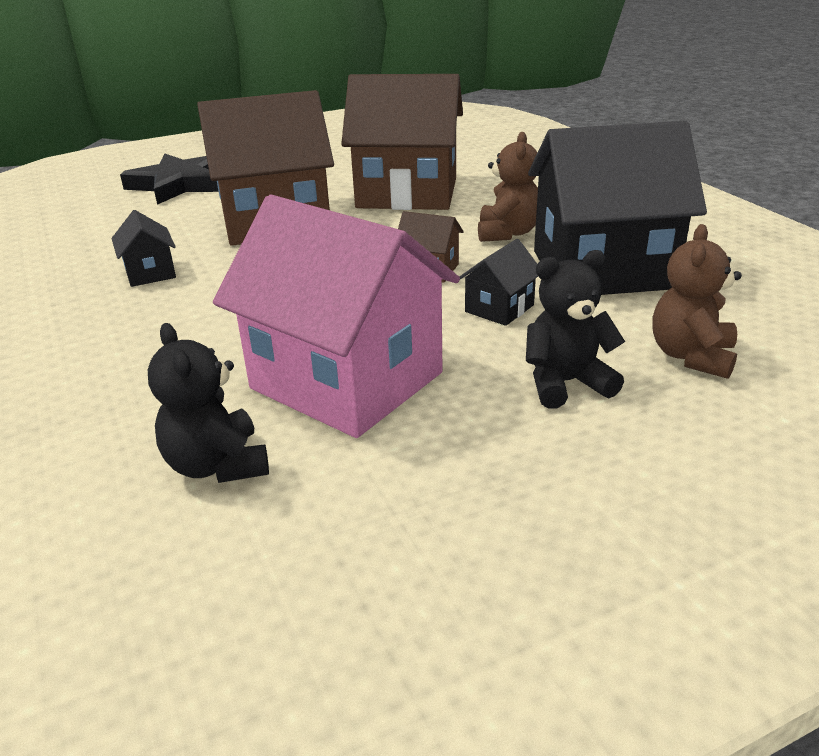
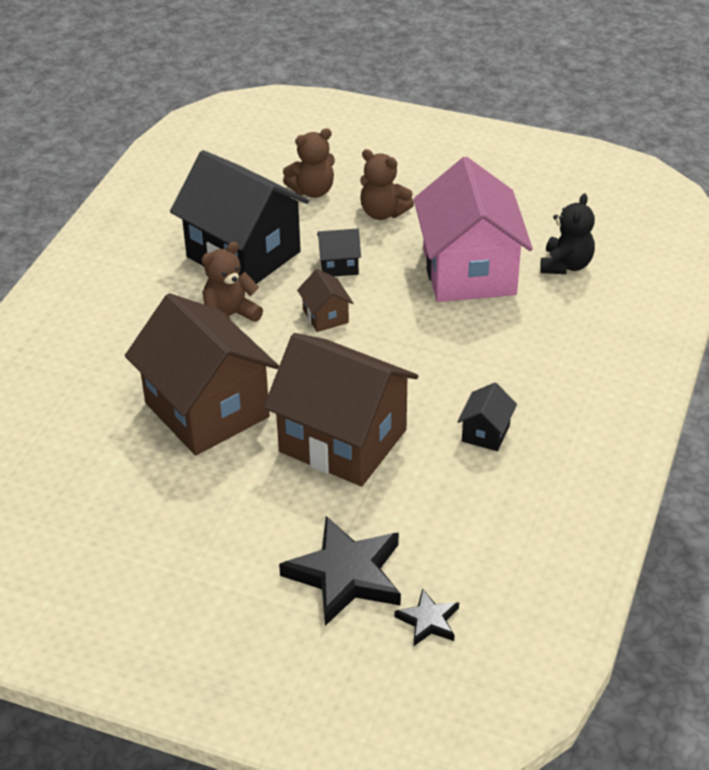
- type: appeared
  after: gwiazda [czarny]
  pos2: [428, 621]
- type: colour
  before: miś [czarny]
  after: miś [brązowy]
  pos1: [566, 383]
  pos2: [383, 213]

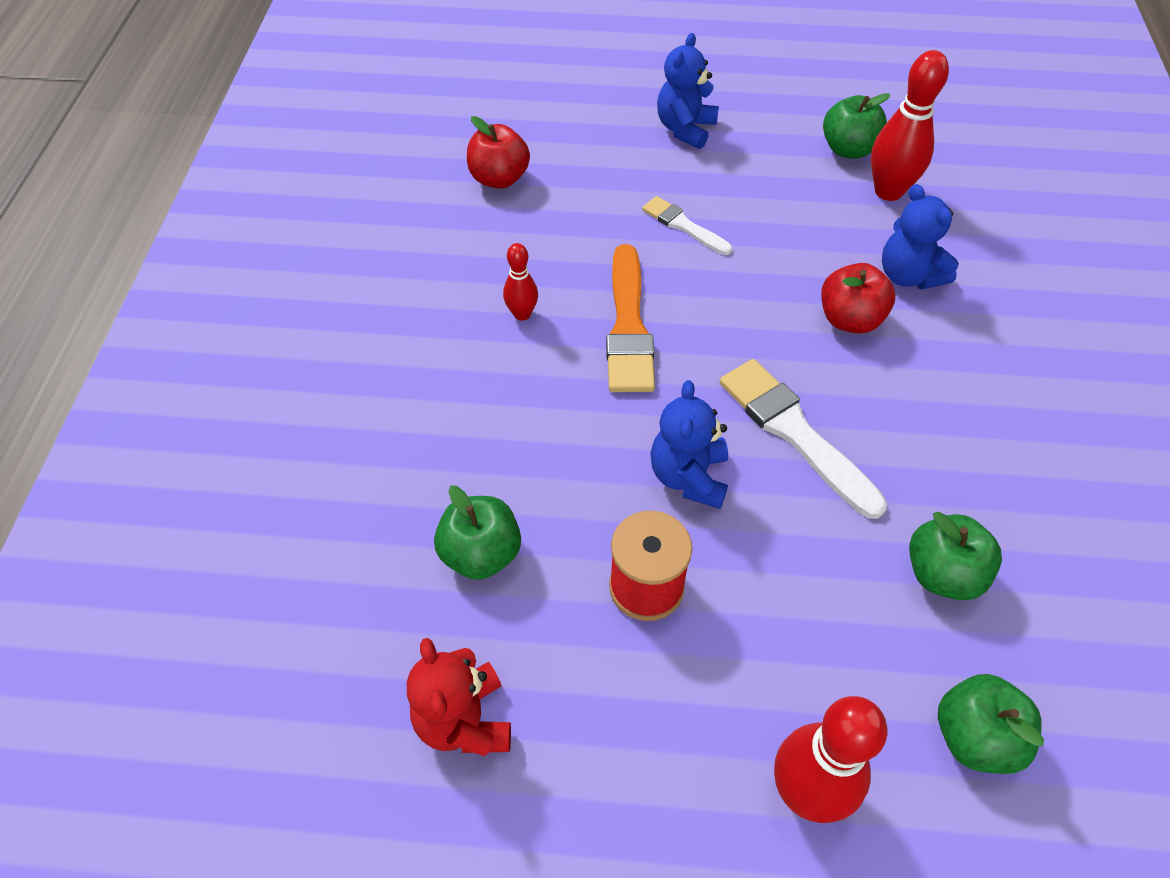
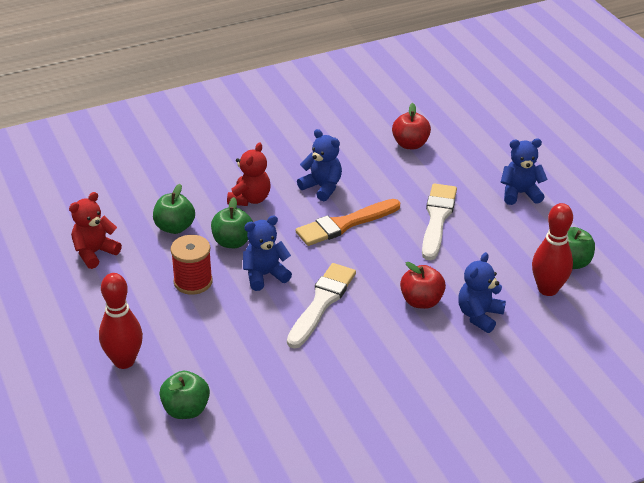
- type: appeared
  after: miś [czerwony]
  pos2: [250, 199]
- type: relocated
  before: jabłko [zielony]
  pos1: [942, 574]
  pos2: [232, 242]
- type: exchanged
  before: kręgiel [czerwony]
  after: miś [niebieski]
  pos1: [522, 314]
  pos2: [322, 187]
- type: size
  before: pędzel [biały]
  pos1: [683, 225]
  pos2: [437, 219]
  scale: 1.71

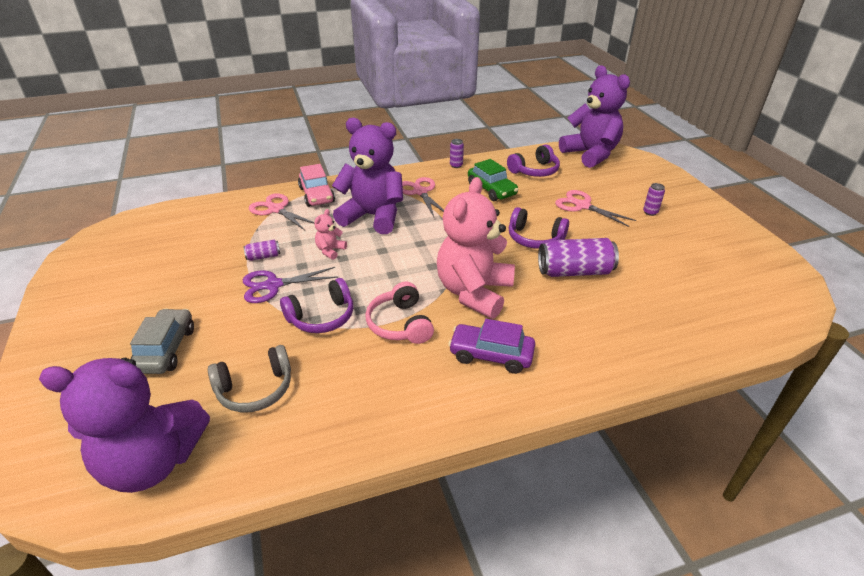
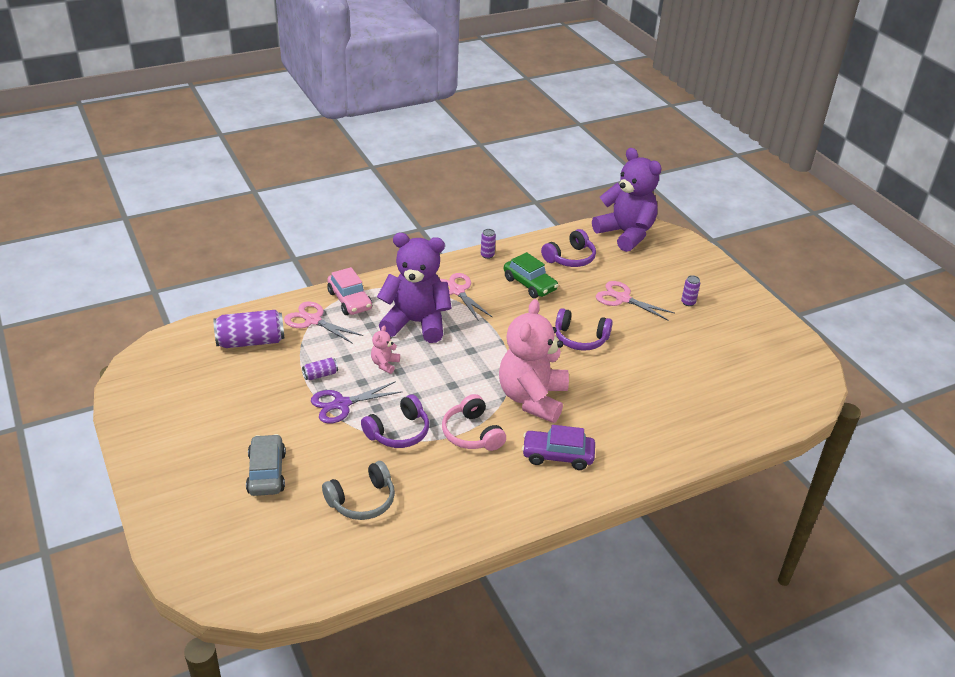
- type: missing
  before: miś [fioletowy]
  pos1: [153, 461]
- type: relocated
  before: puszka [fioletowy]
  pos1: [574, 271]
  pos2: [251, 341]

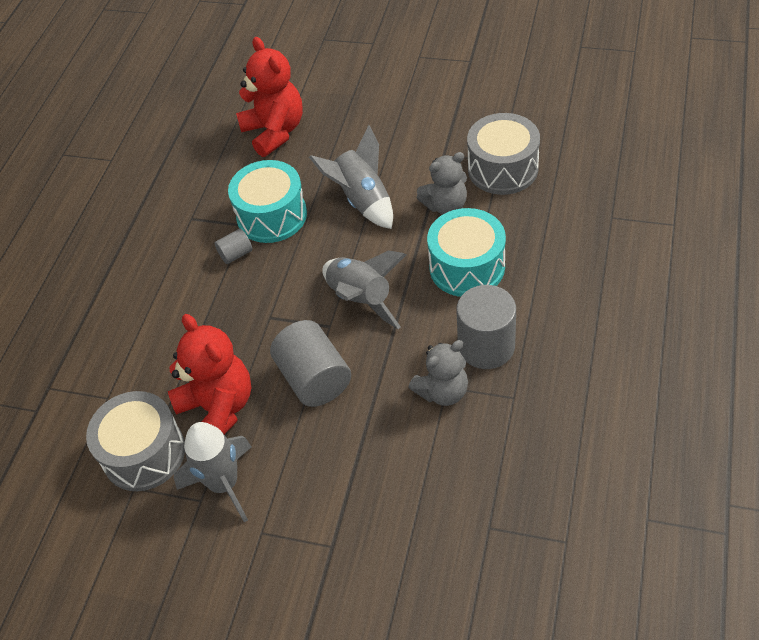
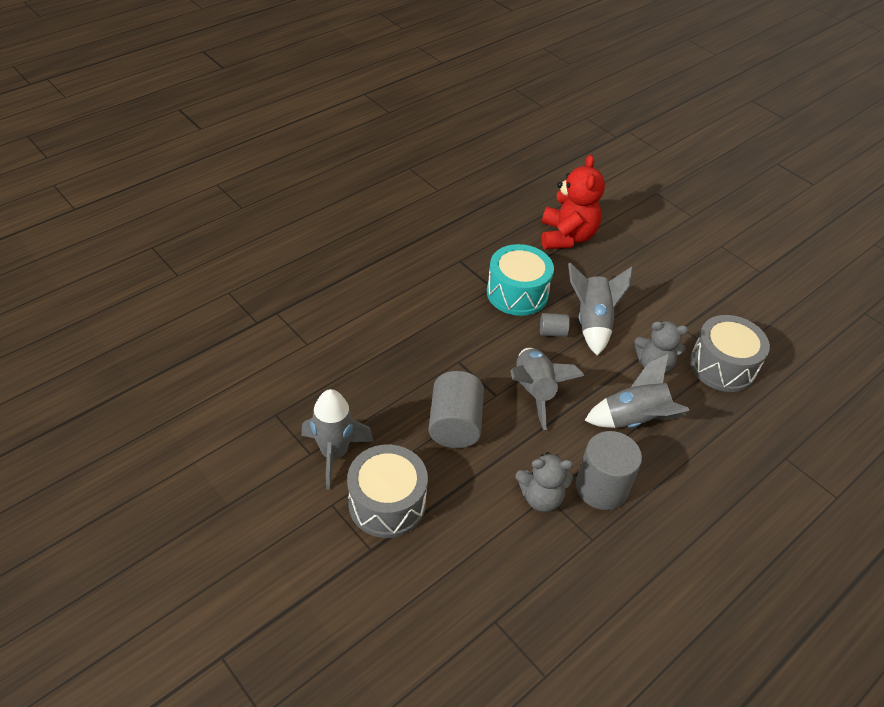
- type: missing
  before: miś [czerwony]
  pos1: [218, 409]
- type: relocated
  before: bęben [szary]
  pos1: [144, 453]
  pos2: [387, 503]
- type: relocated
  before: walec [szary]
  pos1: [236, 254]
  pos2: [552, 332]
- type: exchanged
  before: bęben [turkusowy]
  after: rakieta [szary]
  pos1: [467, 267]
  pos2: [634, 420]

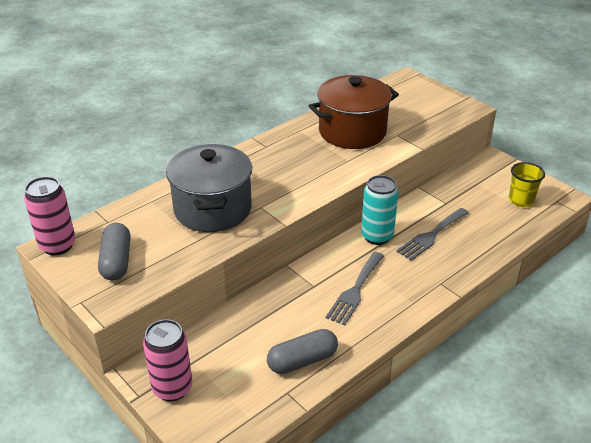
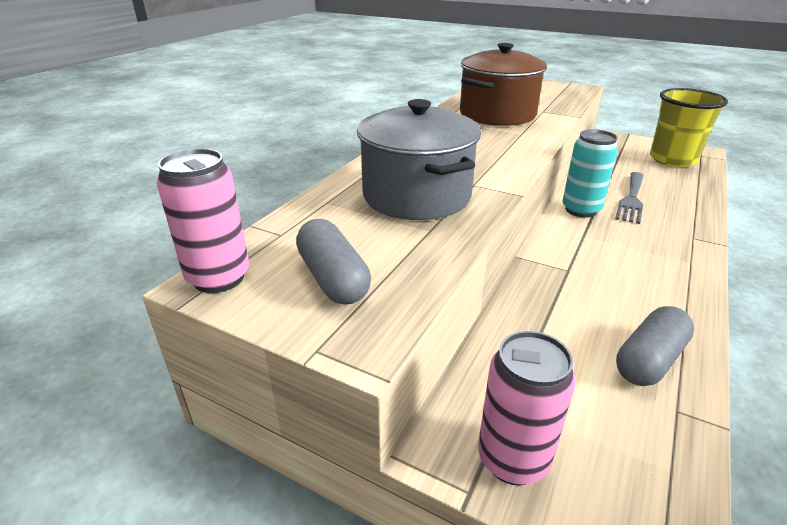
- type: missing
  before: widelec [szary]
  pos1: [355, 290]
- type: size
  before: szklanka [żółty]
  pos1: [521, 200]
  pos2: [672, 159]
  scale: 1.7

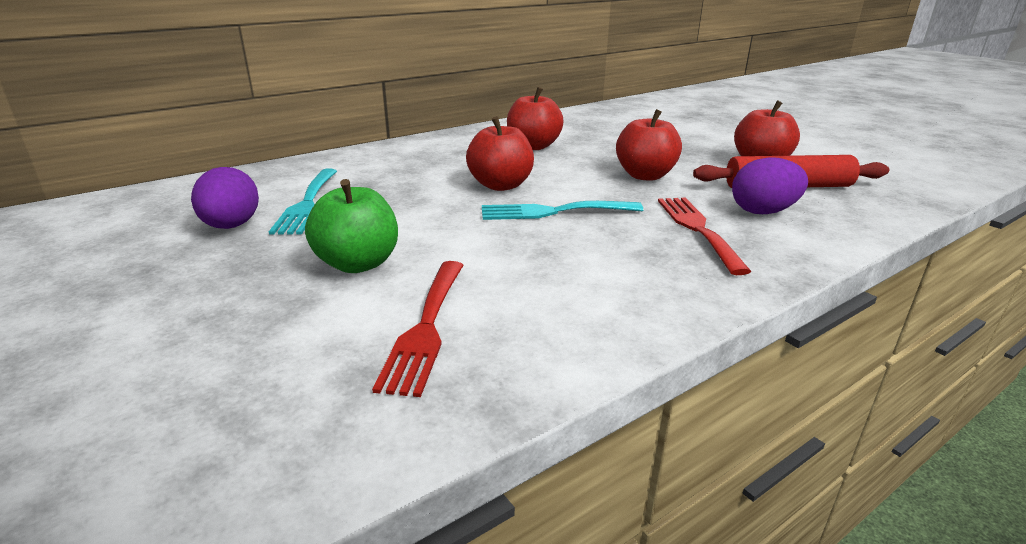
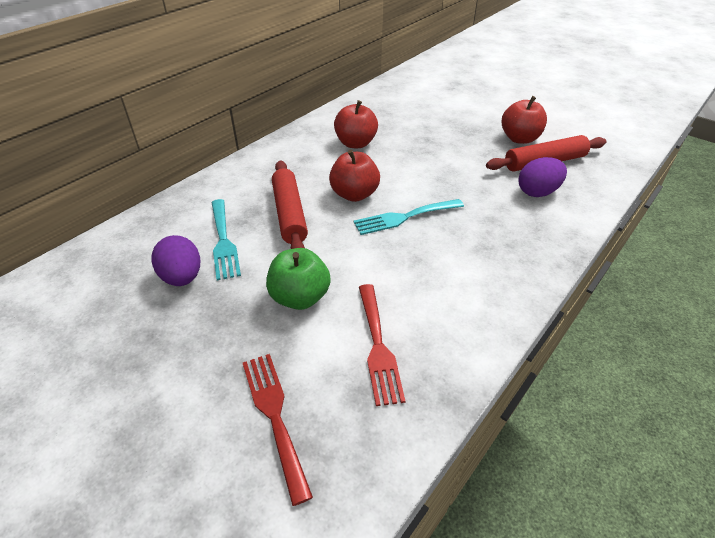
- type: missing
  before: jabłko [czerwony]
  pos1: [645, 175]
- type: appeared
  after: wałek do ciasta [czerwony]
  pos2: [290, 214]
- type: relocated
  before: widelec [czerwony]
  pos1: [697, 229]
  pos2: [274, 416]

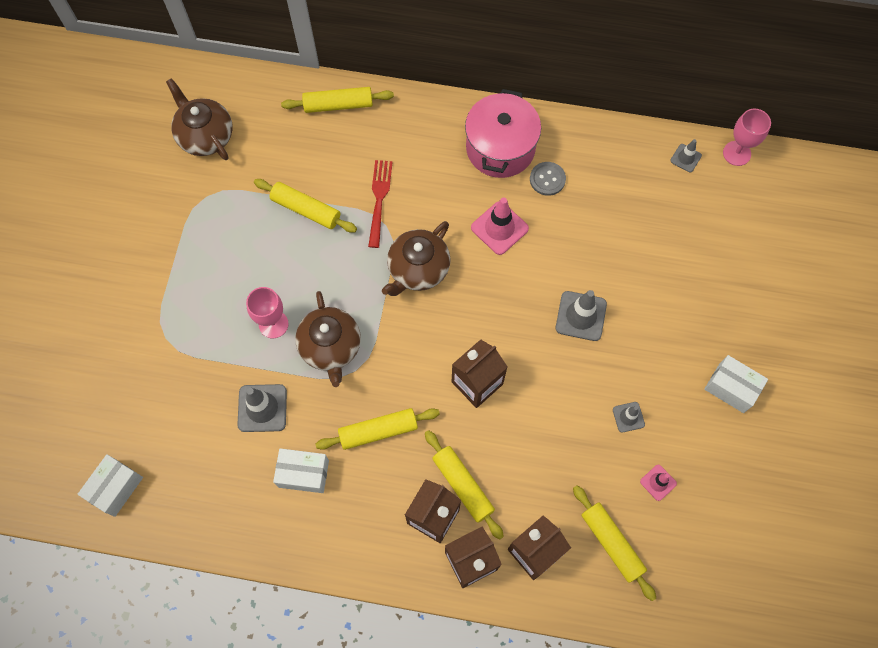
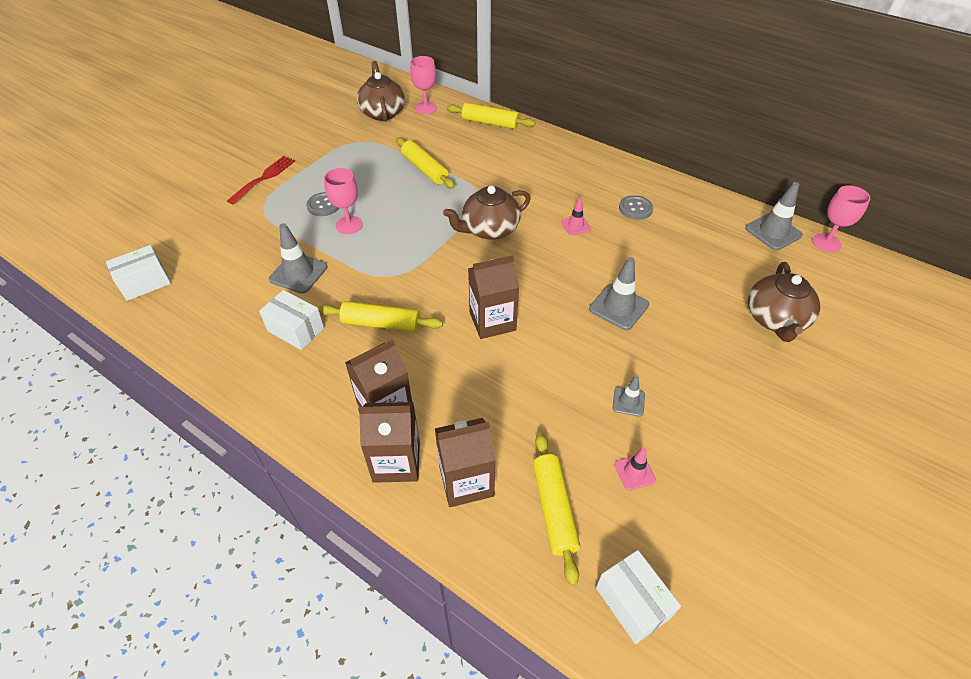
- type: missing
  before: wałek do ciasta [żółty]
  pos1: [463, 485]
- type: missing
  before: garnek [różowy]
  pos1: [500, 148]
- type: appeared
  after: guzik [szary]
  pos2: [324, 205]
- type: appeared
  after: kielich [różowy]
  pos2: [426, 108]
- type: relocated
  before: imbryk [brązowy]
  pos1: [330, 347]
  pos2: [775, 319]
- type: relocated
  before: widelec [czerwony]
  pos1: [379, 199]
  pos2: [264, 178]
- type: relocated
  before: pudełko [biały]
  pos1: [731, 388]
  pos2: [632, 603]
- type: size
  before: pachołek [różowy]
  pos1: [499, 228]
  pos2: [575, 225]
  scale: 0.57
- type: size
  before: pachołek [szary]
  pos1: [685, 158]
  pos2: [773, 232]
  scale: 1.75

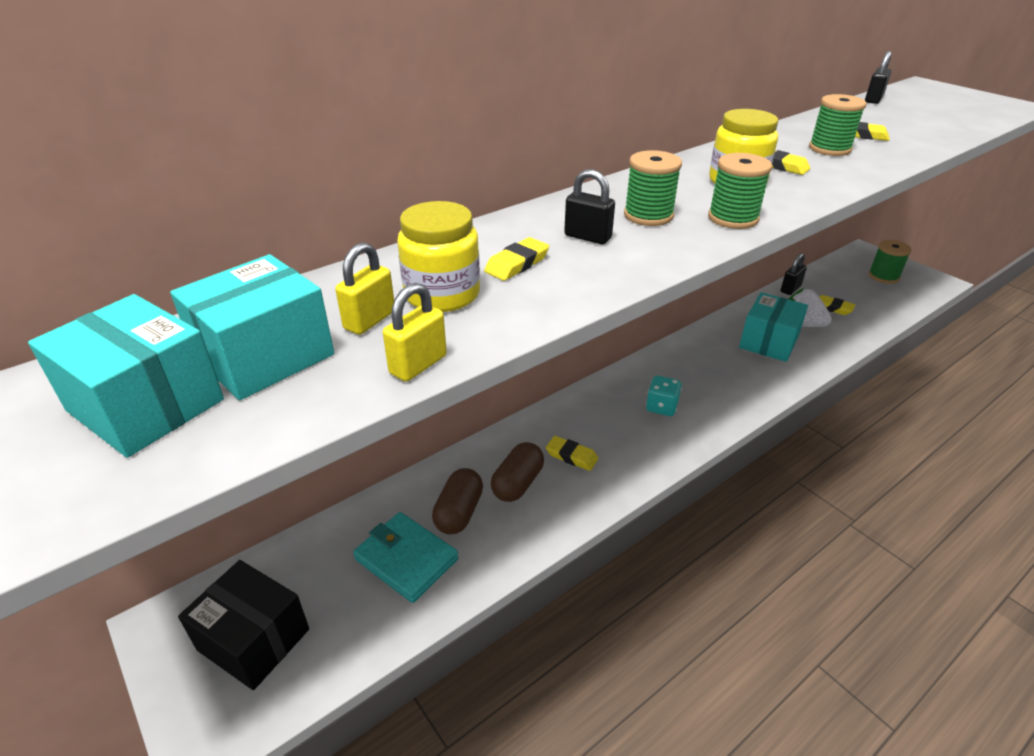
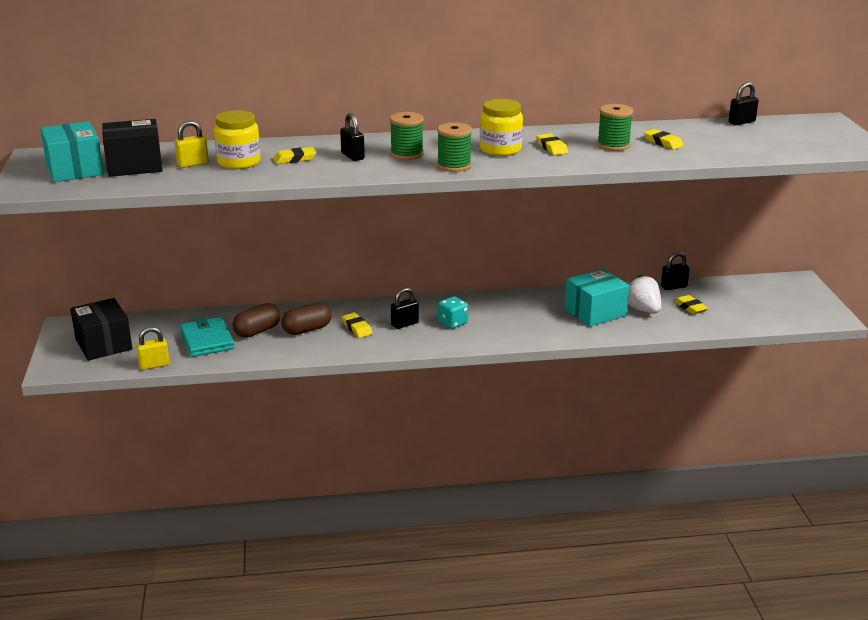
- type: missing
  before: szpulka [zielony]
  pos1: [883, 276]
- type: appeared
  after: kłódka [czarny]
  pos2: [404, 324]
- type: relocated
  before: kłódka [żółty]
  pos1: [418, 365]
  pos2: [154, 365]
- type: colour
  before: pudełko [turkusowy]
  after: pudełko [czarny]
  pos1: [264, 356]
  pos2: [134, 165]

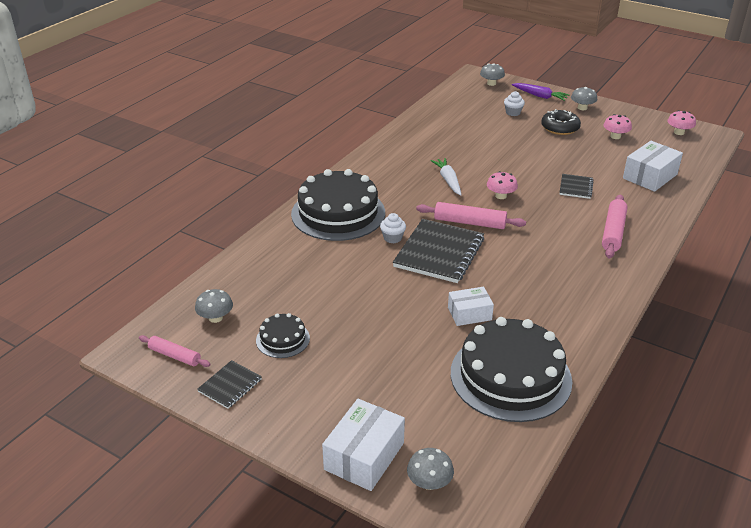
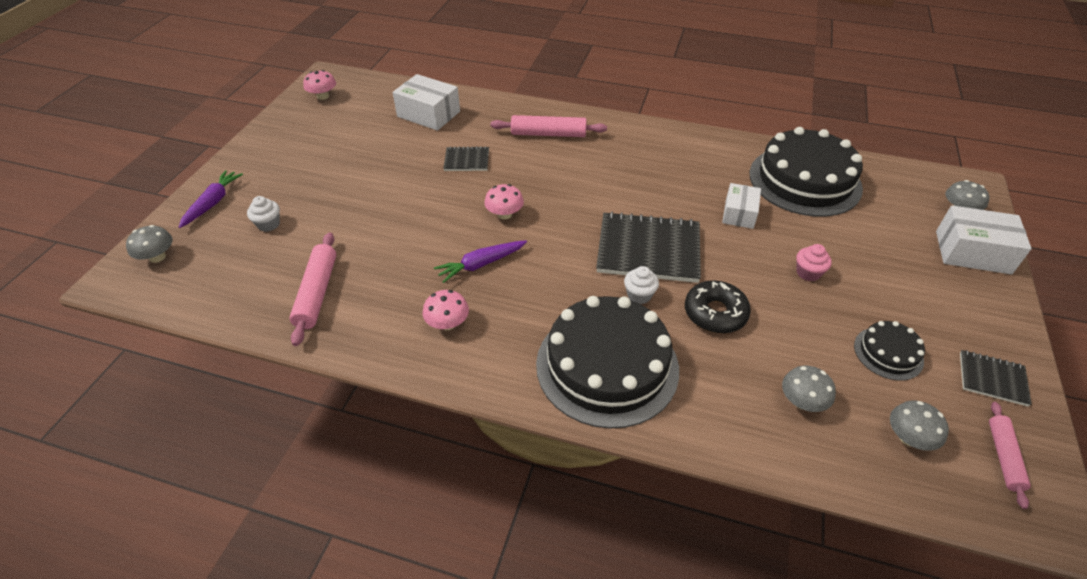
- type: appeared
  after: muffinka [różowy]
  pos2: [808, 273]
- type: relocated
  before: wałek do ciasta [różowy]
  pos1: [470, 222]
  pos2: [317, 293]
- type: relocated
  before: donut [czarny]
  pos1: [560, 128]
  pos2: [715, 313]
- type: relocated
  before: grzyb [szary]
  pos1: [582, 108]
  pos2: [802, 401]
- type: relocated
  before: grzyb [różowy]
  pos1: [615, 136]
  pos2: [447, 323]
- type: colour
  before: marchewka [biały]
  after: marchewka [fioletowy]
  pos1: [448, 180]
  pos2: [481, 264]
- type: spun
  before: pudełko [biały]
  pos1: [469, 314]
  pos2: [739, 214]
  turn: 45

